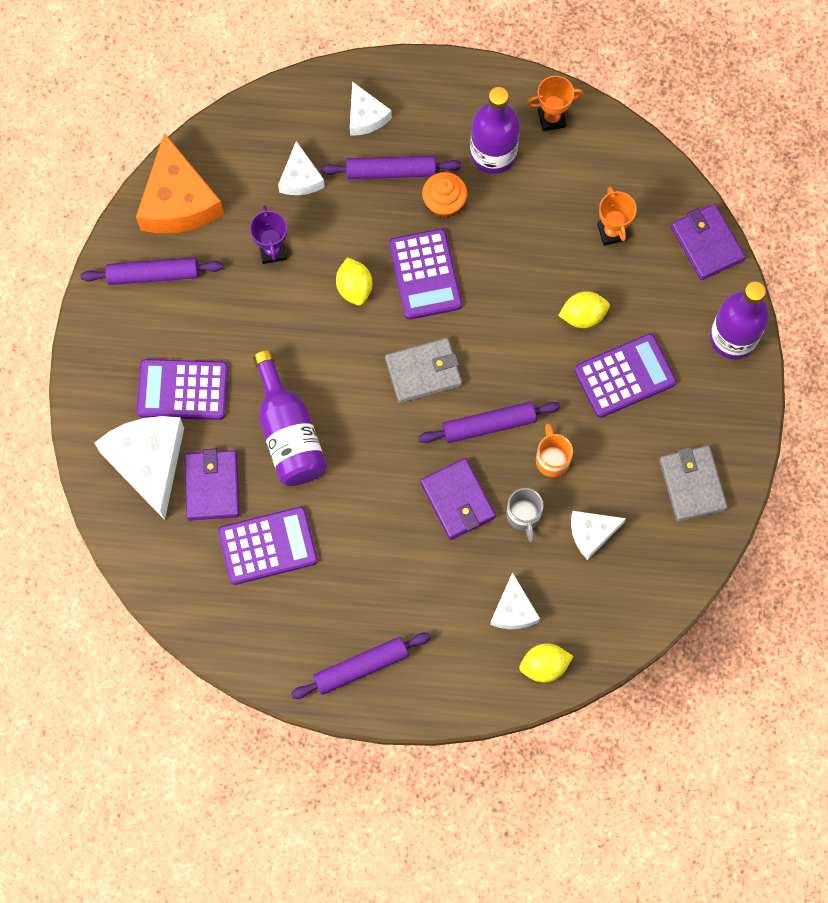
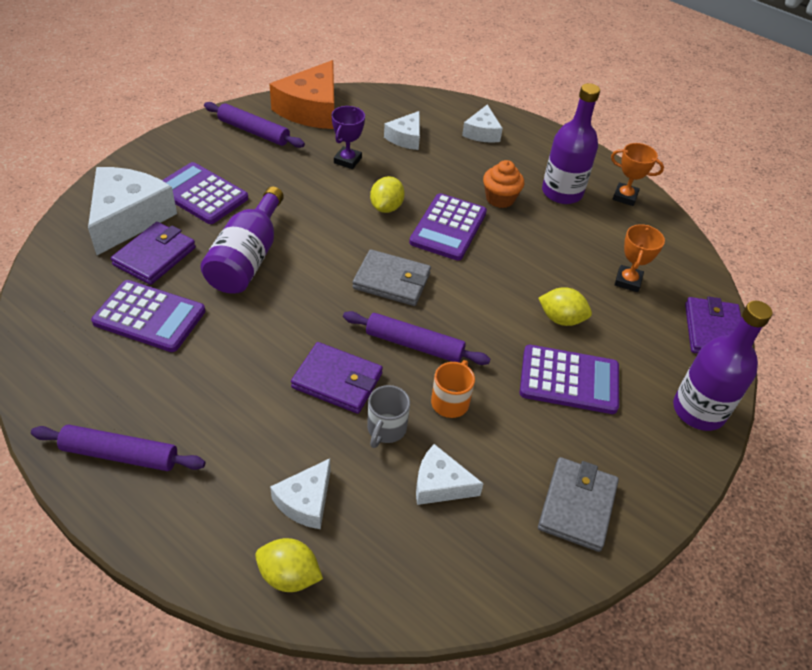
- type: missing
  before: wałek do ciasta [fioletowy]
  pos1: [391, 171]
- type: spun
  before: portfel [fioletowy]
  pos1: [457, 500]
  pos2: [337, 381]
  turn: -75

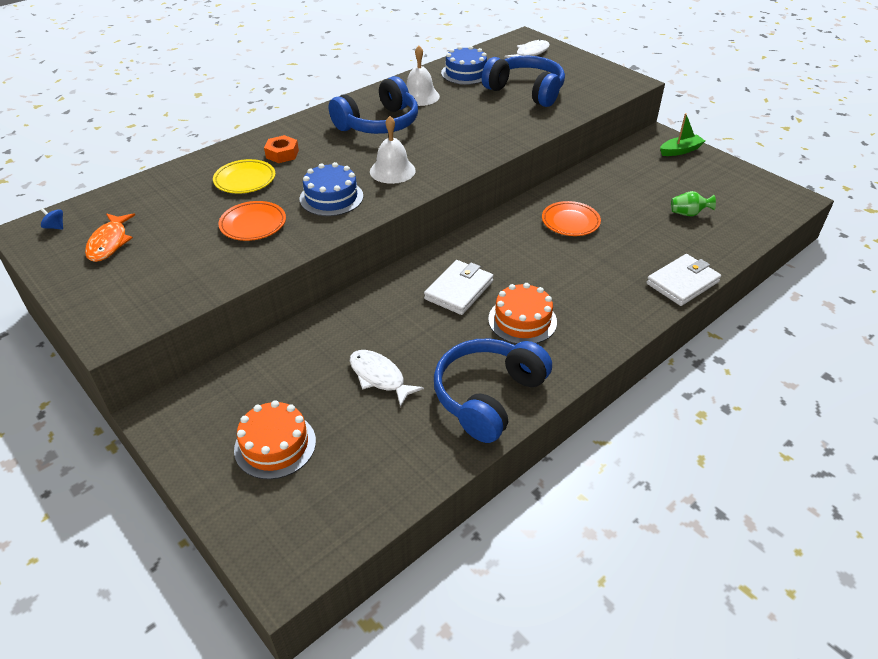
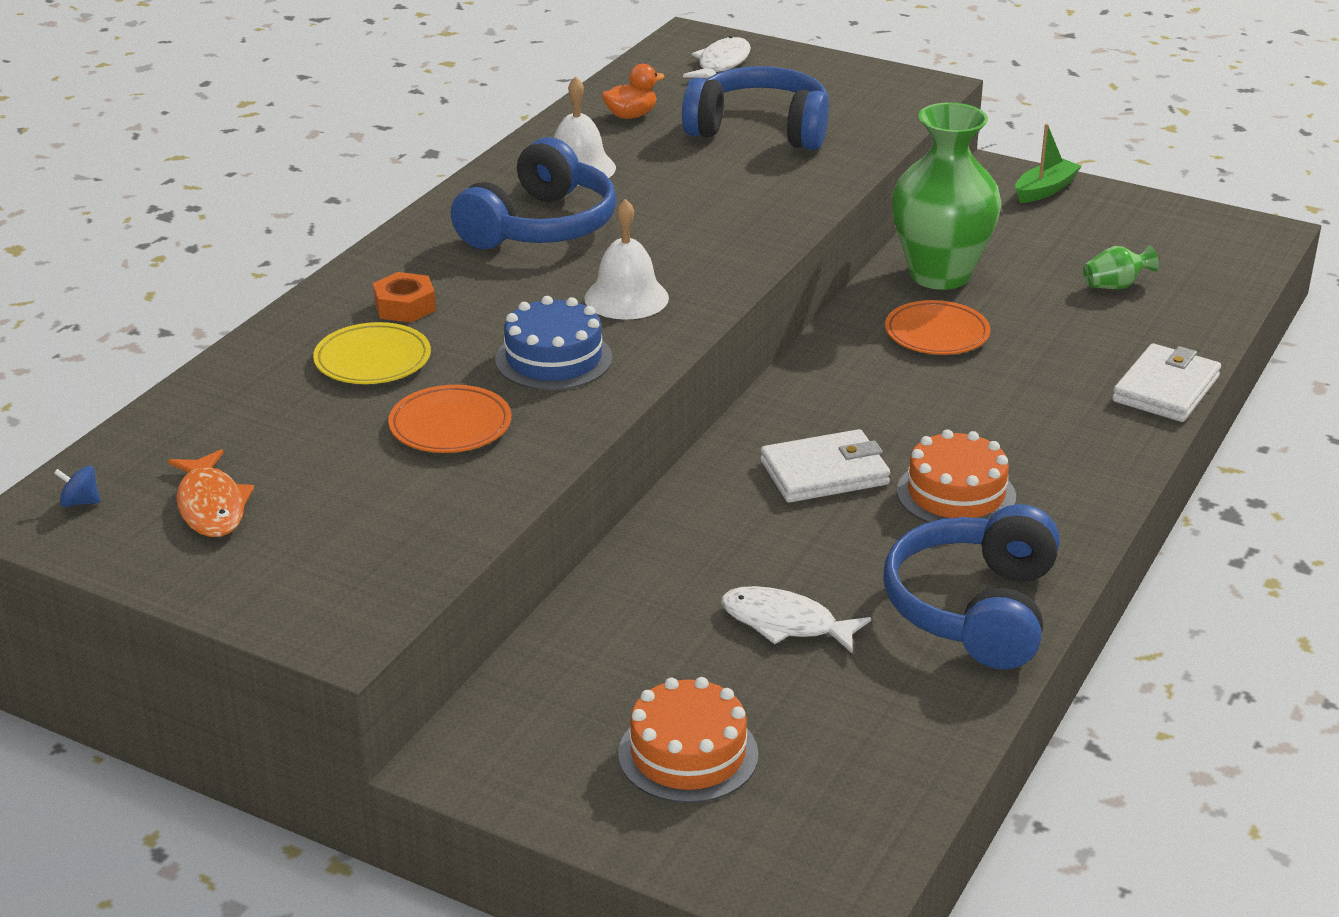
- type: appeared
  after: wazon [zielony]
  pos2: [939, 275]
- type: exchanged
  before: tort [niebieski]
  after: kaczka [pomarańczowy]
  pos1: [465, 73]
  pos2: [631, 115]
- type: spun
  before: portfel [biały]
  pos1: [459, 290]
  pos2: [824, 473]
  turn: 60

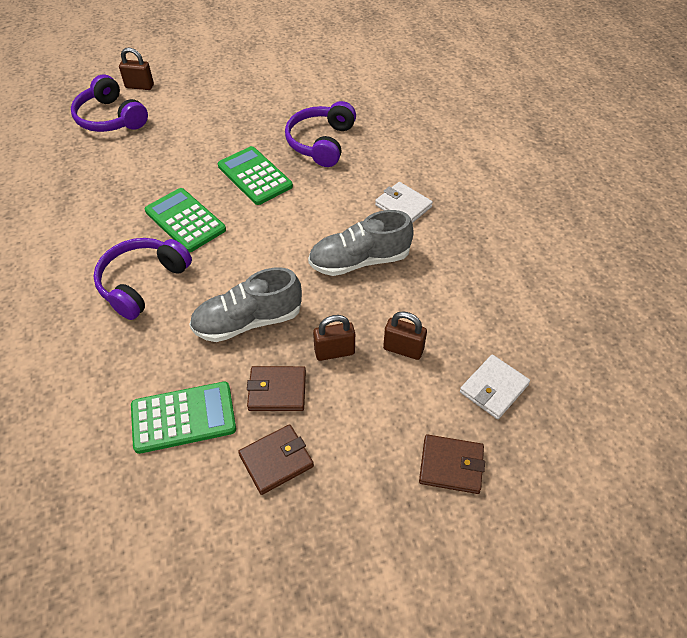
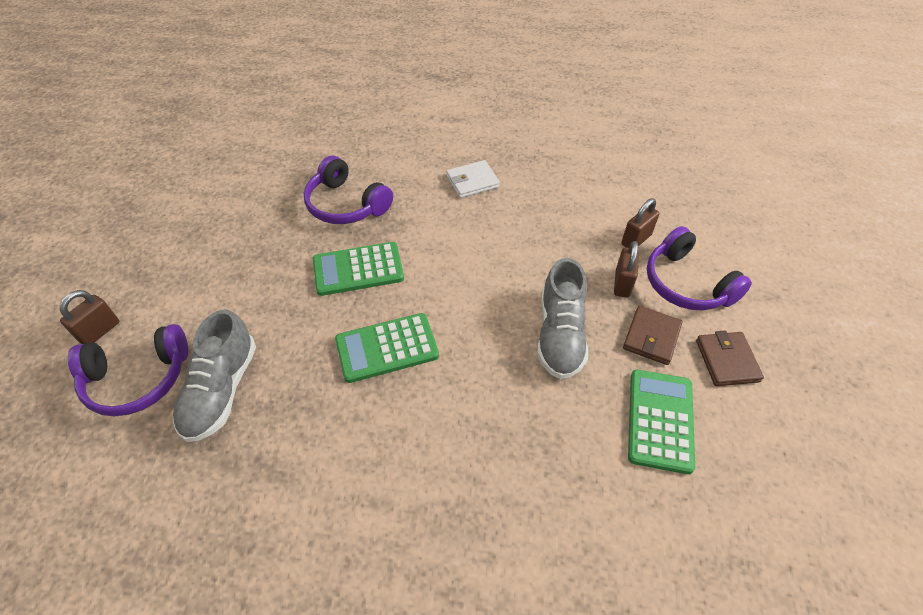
- type: missing
  before: portfel [brązowy]
  pos1: [451, 465]
- type: missing
  before: portfel [biały]
  pos1: [493, 388]
- type: relocated
  before: słuchawki [fioletowy]
  pos1: [142, 283]
  pos2: [687, 283]
- type: relocated
  before: but [szary]
  pos1: [359, 261]
  pos2: [221, 390]

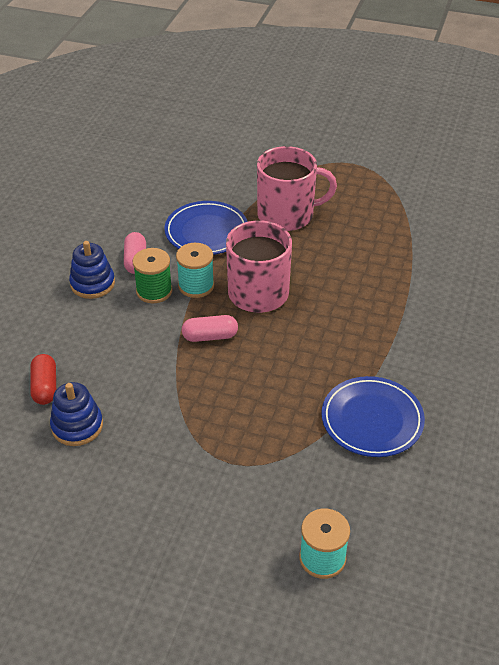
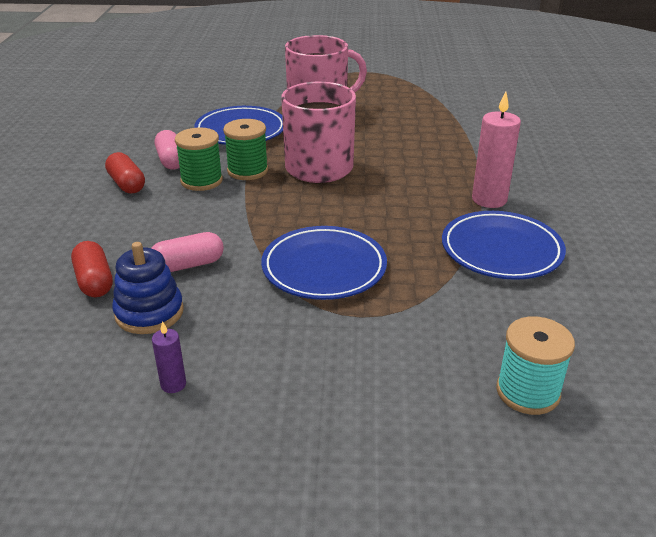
- type: appeared
  after: świeca [fioletowy]
  pos2: [173, 384]
- type: appeared
  after: talerz [niebieski]
  pos2: [324, 268]
- type: appeared
  after: świeca [różowy]
  pos2: [489, 199]
- type: relocated
  before: kapsułka [różowy]
  pos1: [210, 336]
  pos2: [188, 265]
- type: exchanged
  before: zabawka nakładanka [niebieski]
  after: kapsułka [czerwony]
  pos1: [92, 284]
  pos2: [127, 184]
- type: colour
  before: szpulka [turkusowy]
  after: szpulka [zielony]
  pos1: [196, 286]
  pos2: [247, 171]

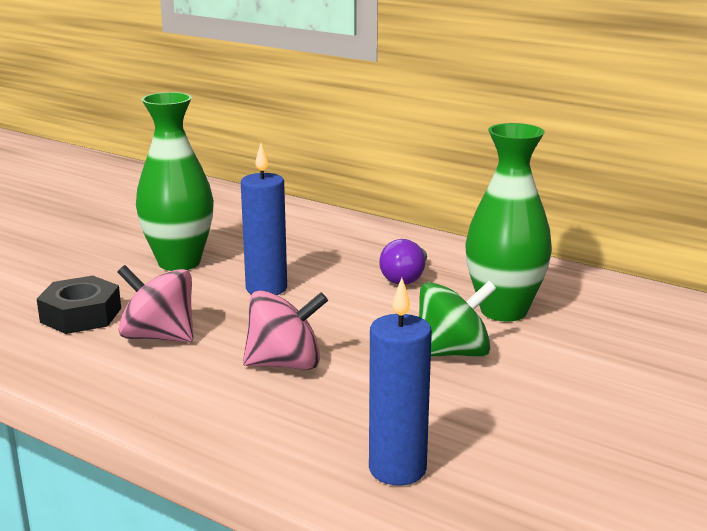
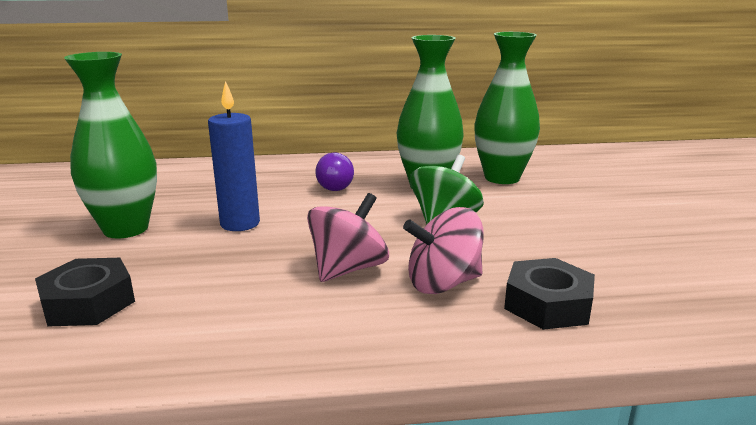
- type: appeared
  after: wazon [zielony]
  pos2: [502, 178]
- type: relocated
  before: bączek [różowy]
  pos1: [159, 337]
  pos2: [443, 283]
- type: exchanged
  before: świeca [niebieski]
  after: nakrętka [czarny]
  pos1: [397, 469]
  pos2: [547, 304]

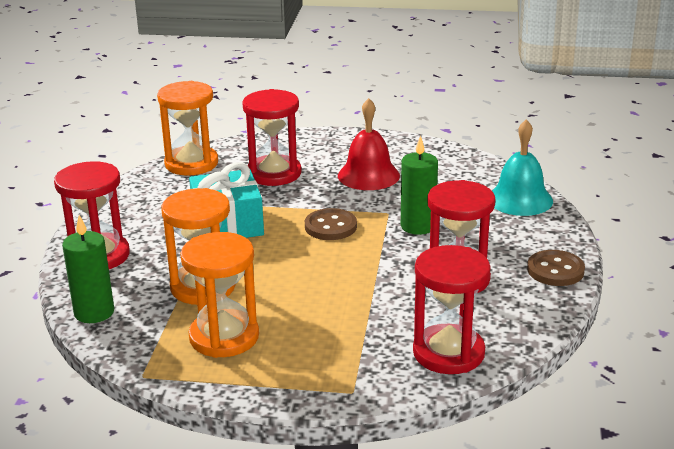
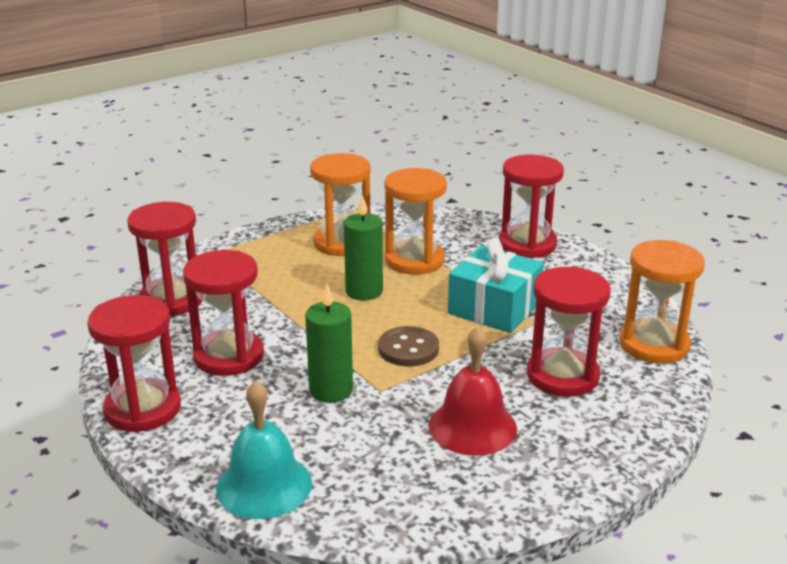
- type: relocated
  before: świeca [zielony]
  pos1: [94, 312]
  pos2: [364, 291]
- type: exchanged
  before: guzik [brązowy]
  after: klepsydra [czerwony]
  pos1: [555, 270]
  pos2: [142, 409]

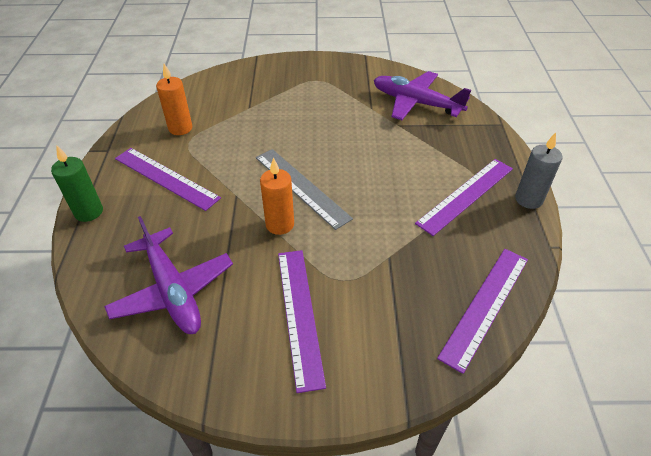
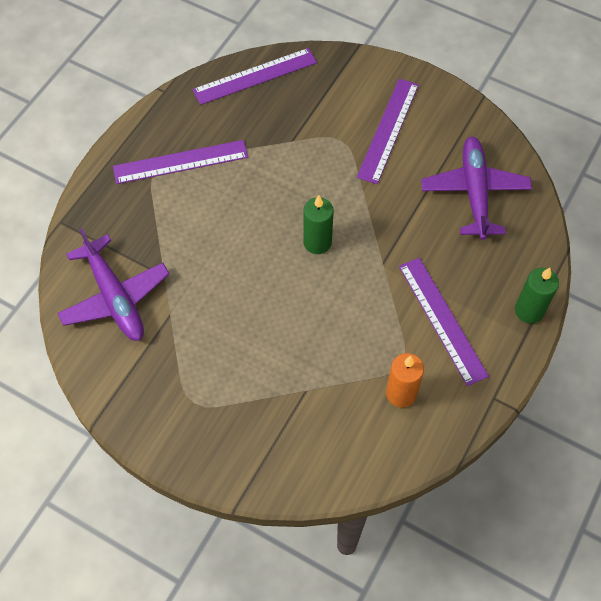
- type: missing
  before: świeca [pomarańczowy]
  pos1: [280, 224]
- type: missing
  before: świeca [szary]
  pos1: [528, 199]
- type: exchanged
  before: linijka [szary]
  after: świeca [zielony]
  pos1: [301, 187]
  pos2: [317, 242]

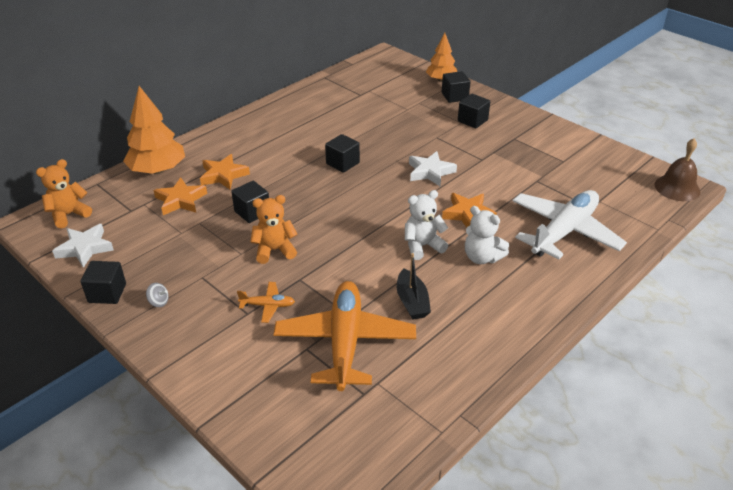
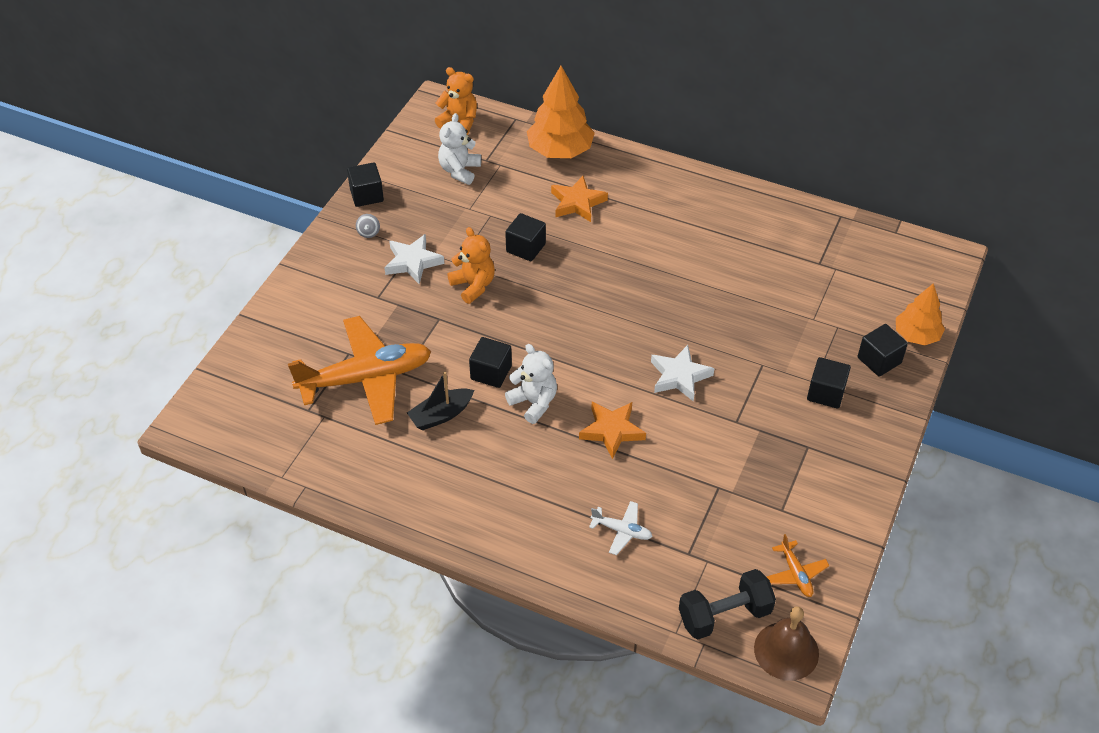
- type: missing
  before: gwiazda [pomarańczowy]
  pos1: [180, 200]
- type: appeared
  after: hantel [czarny]
  pos2: [724, 615]
- type: relocated
  before: gwiazda [biały]
  pos1: [85, 248]
  pos2: [413, 262]
- type: relocated
  before: samolot [pomarańczowy]
  pos1: [268, 305]
  pos2: [795, 574]
- type: relocated
  before: sześcian [czarny]
  pos1: [342, 163]
  pos2: [491, 372]
- type: relocated
  before: miś [biały]
  pos1: [482, 257]
  pos2: [459, 171]
- type: size
  before: samolot [biały]
  pos1: [564, 232]
  pos2: [622, 531]
  scale: 0.42

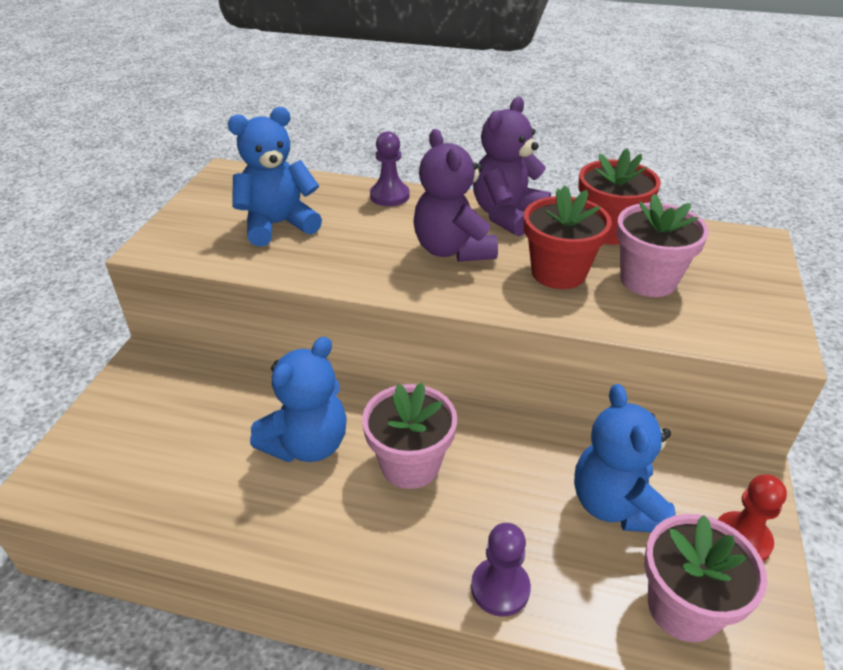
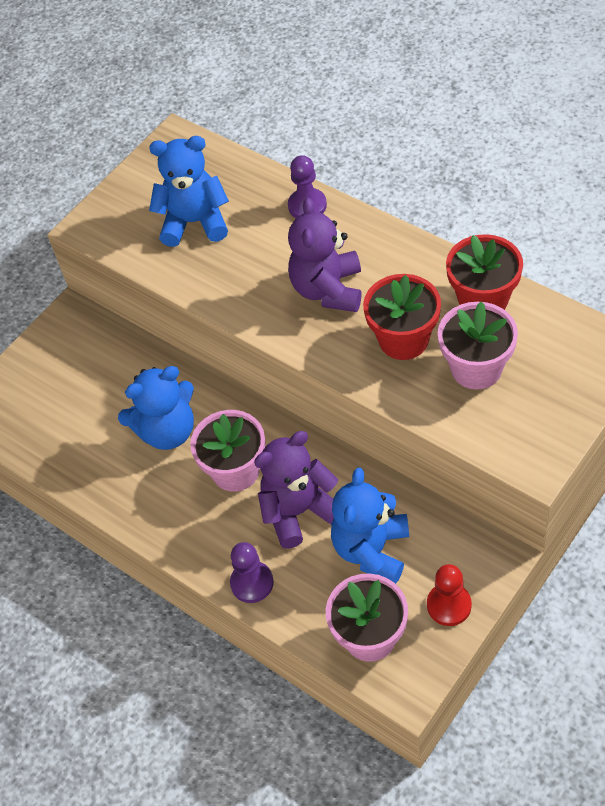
- type: relocated
  before: miś [fioletowy]
  pos1: [507, 215]
  pos2: [298, 511]

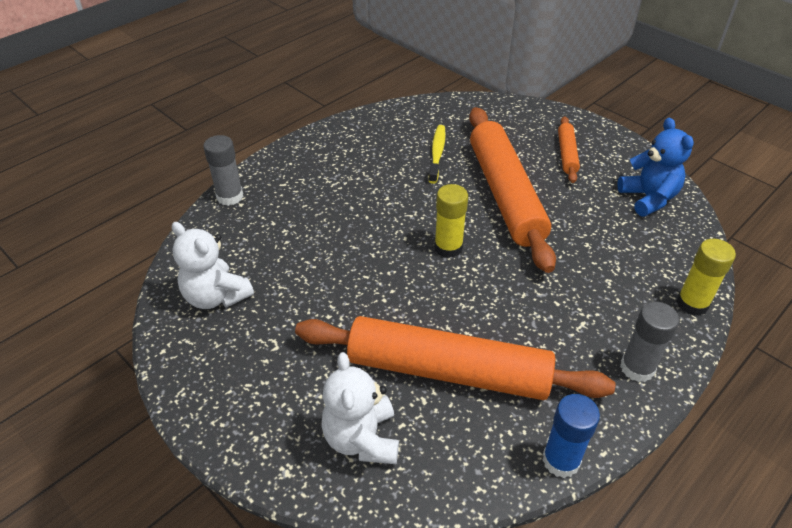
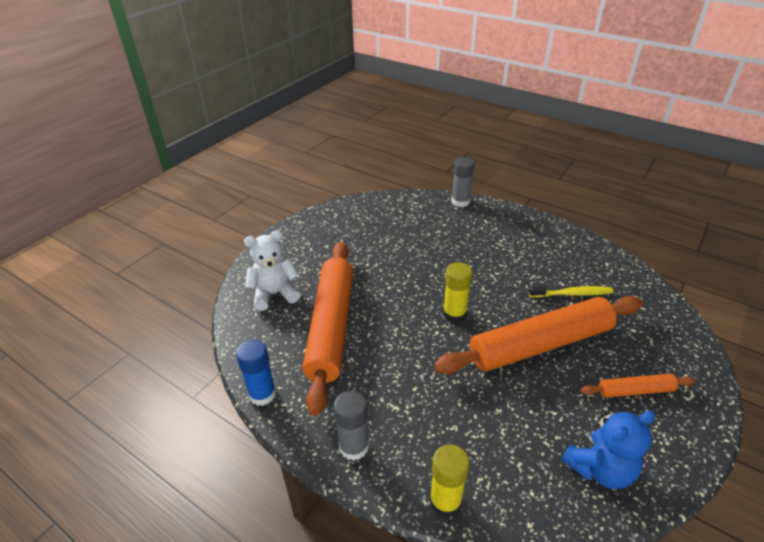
- type: missing
  before: miś [biały]
  pos1: [216, 296]

